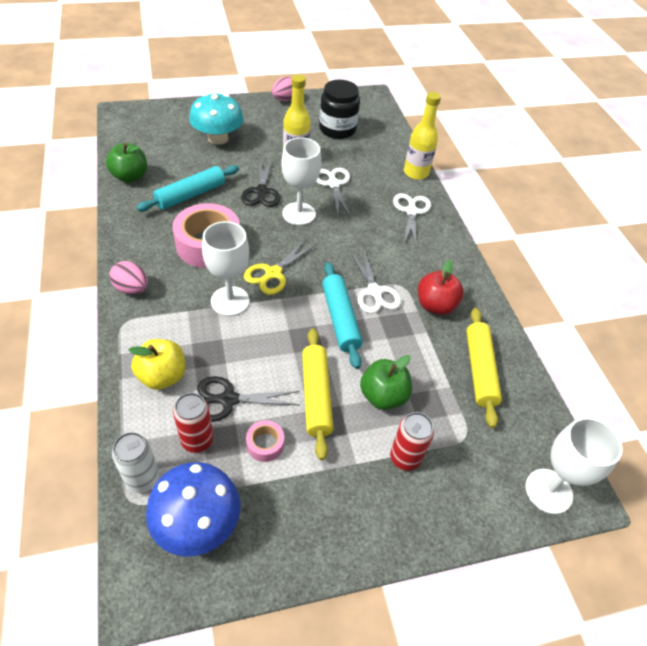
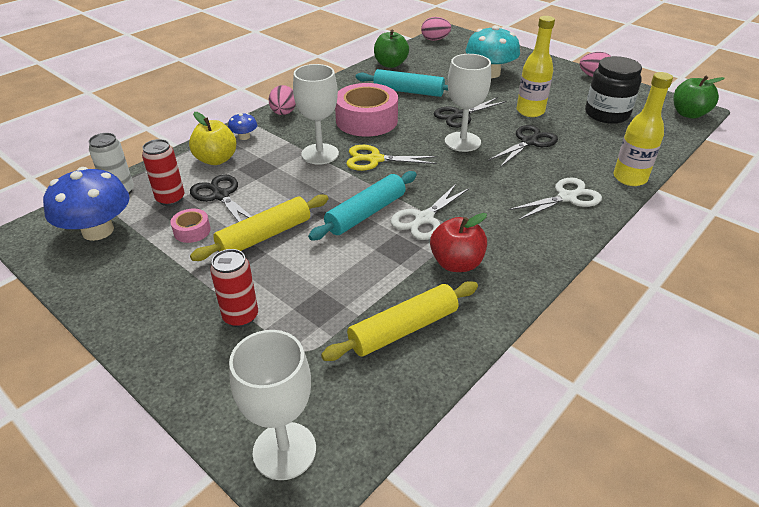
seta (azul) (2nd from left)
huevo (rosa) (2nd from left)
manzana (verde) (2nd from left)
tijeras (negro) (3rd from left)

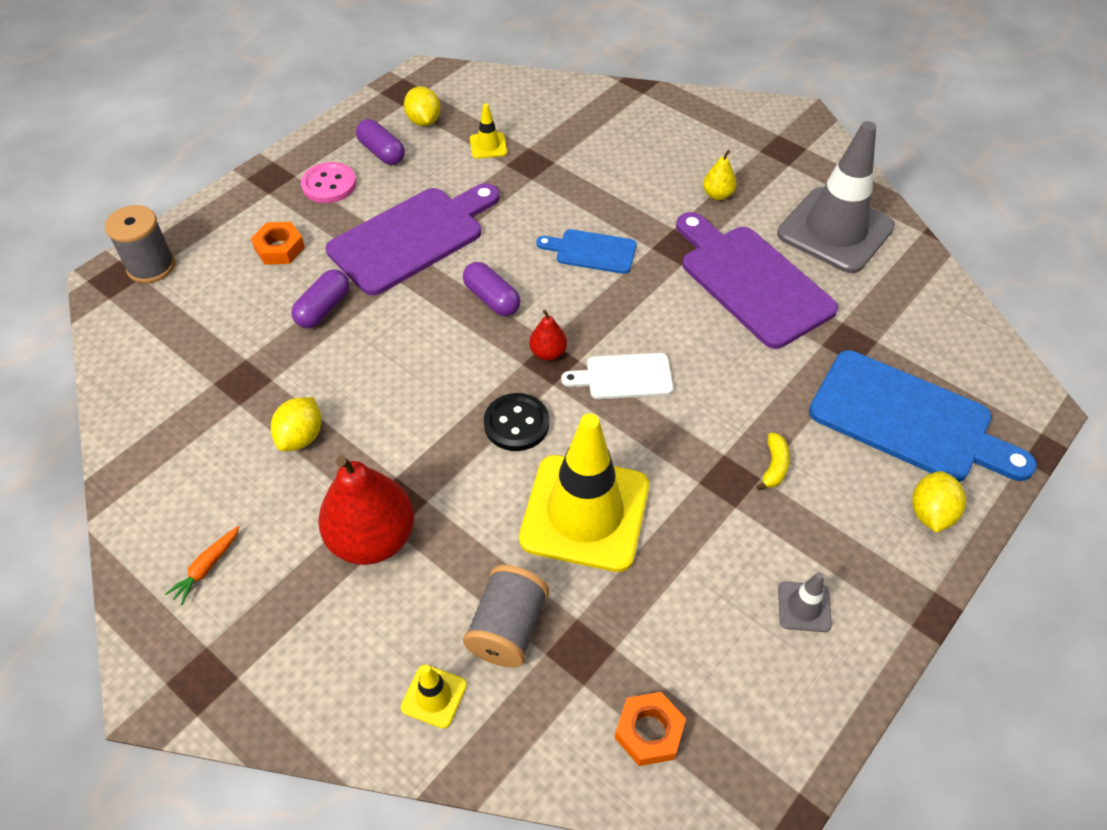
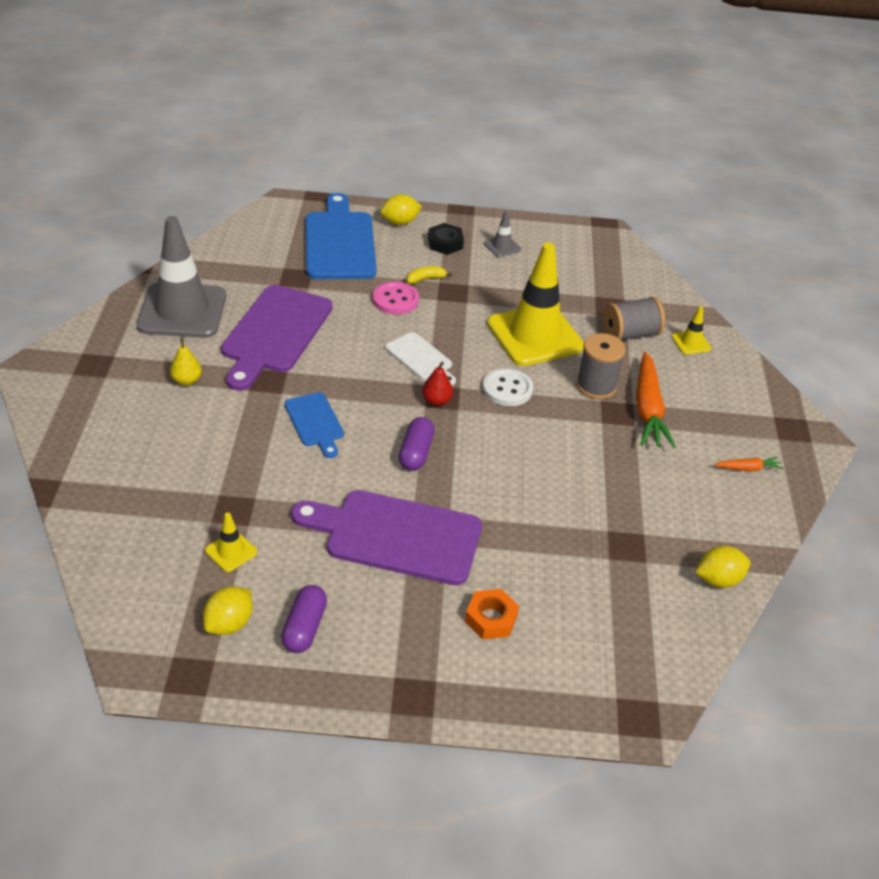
cápsula (morado) (1st from left in the first image)
tuerca (naranja) (2nd from left in the first image)
tuerca (negro)
carrete (gris) (1st from left)
limón (amarillo) (3rd from left)
botón (rosa)
zanahoria (naranja) (1st from left)
botón (blanco)

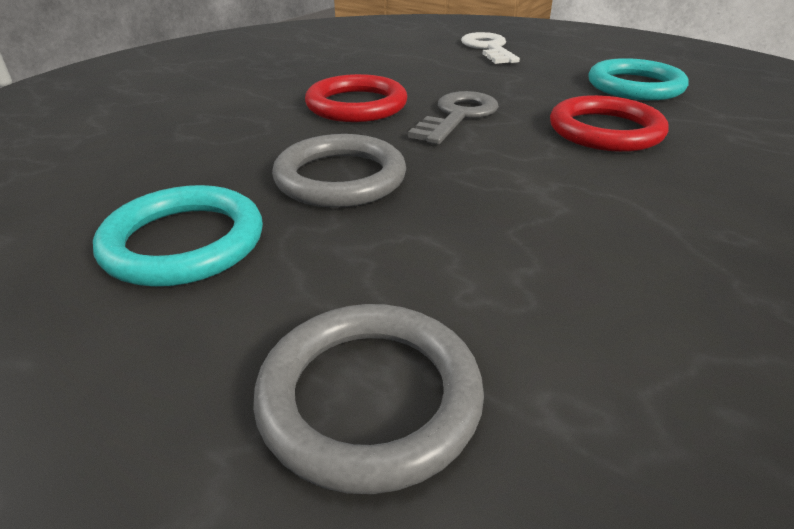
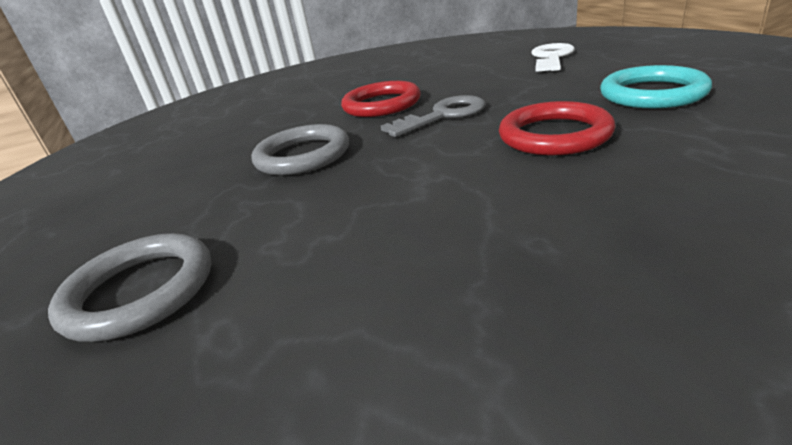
anillo (turquesa) (1st from left in the first image)

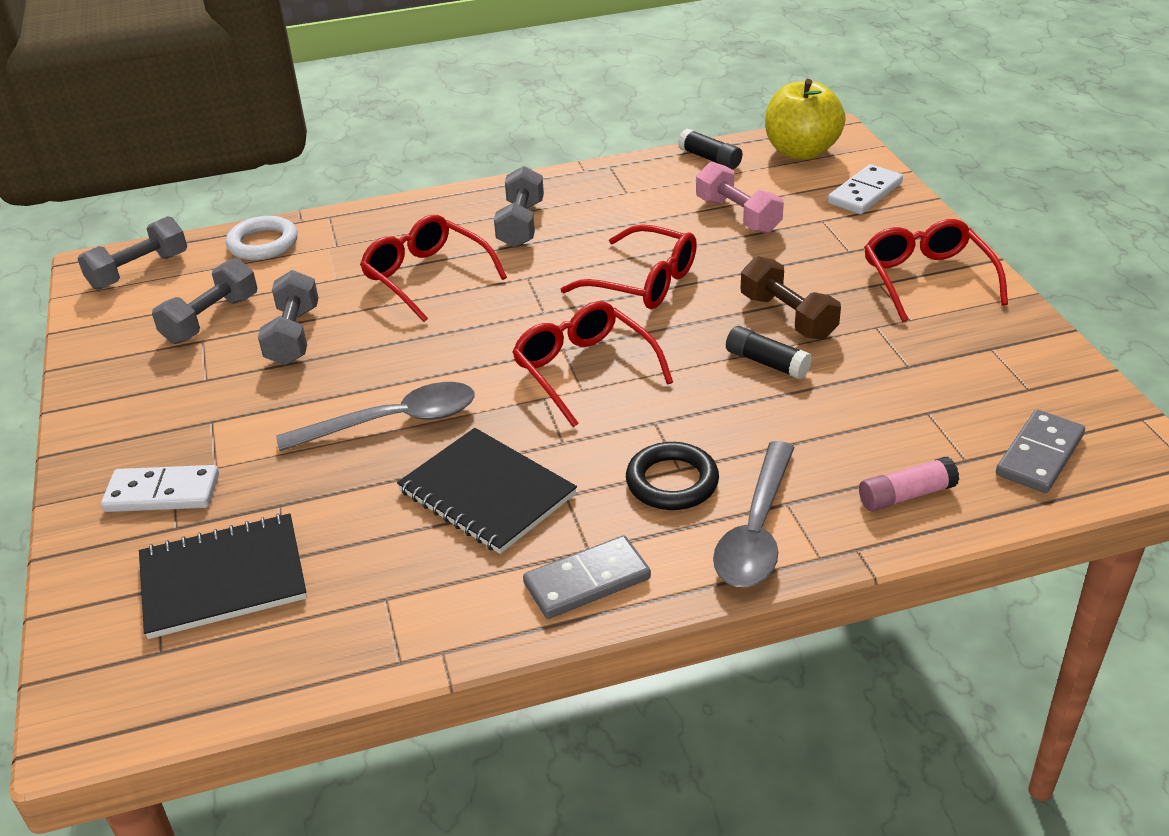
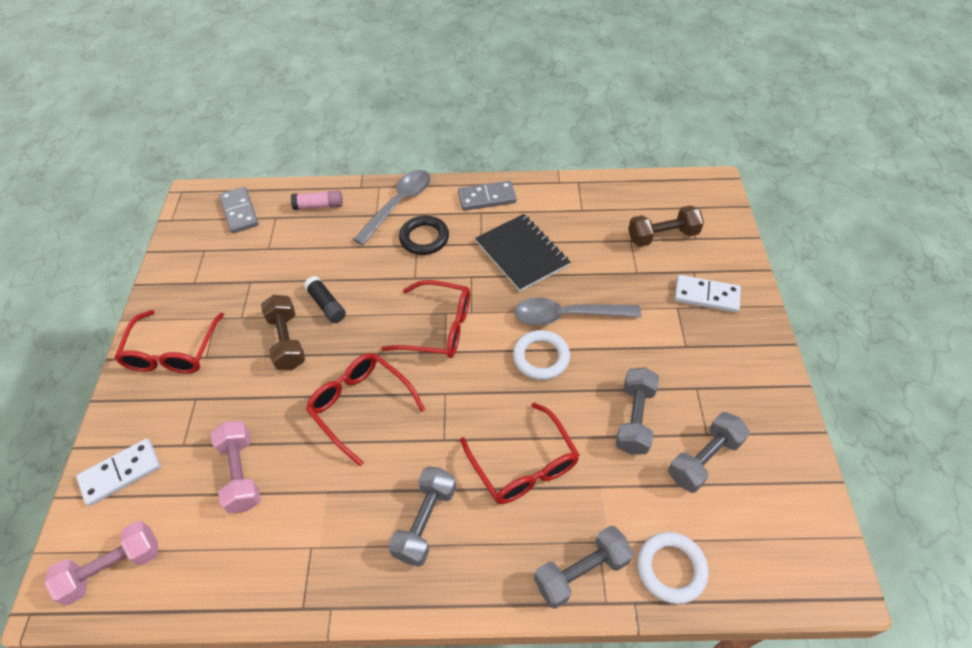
barra de pegamento (negro) (1st from left in the first image)
anillo (blanco) (1st from left)
mancuerna (gris) (2nd from left)
mancuerna (marrón) (2nd from left)
mancuerna (rosa) (1st from left)
gafas (rojo) (3rd from left)
ficha de dominó (gris) (1st from left)

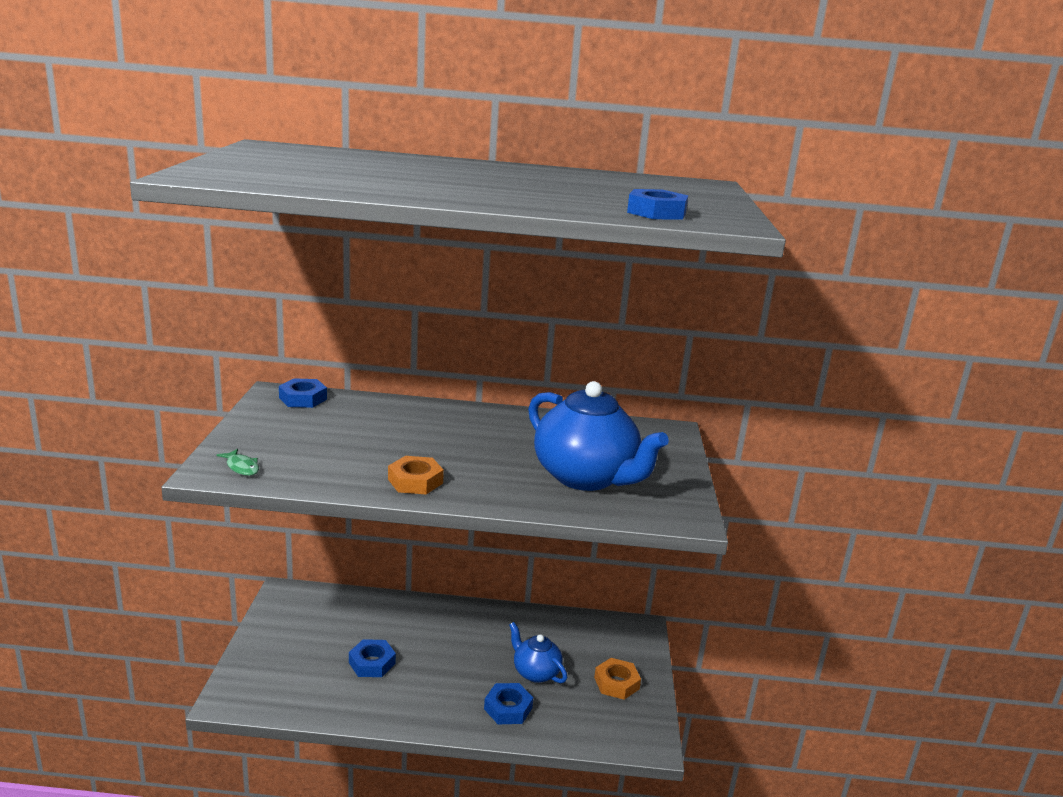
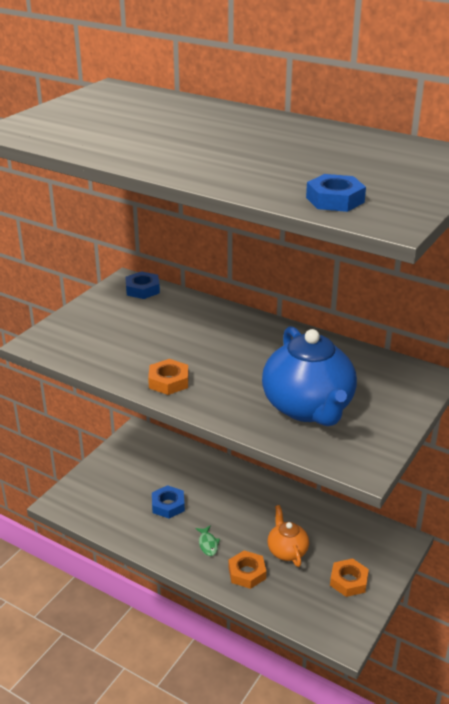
pez (verde)
tuerca (naranja) (2nd from left)
tetera (naranja)

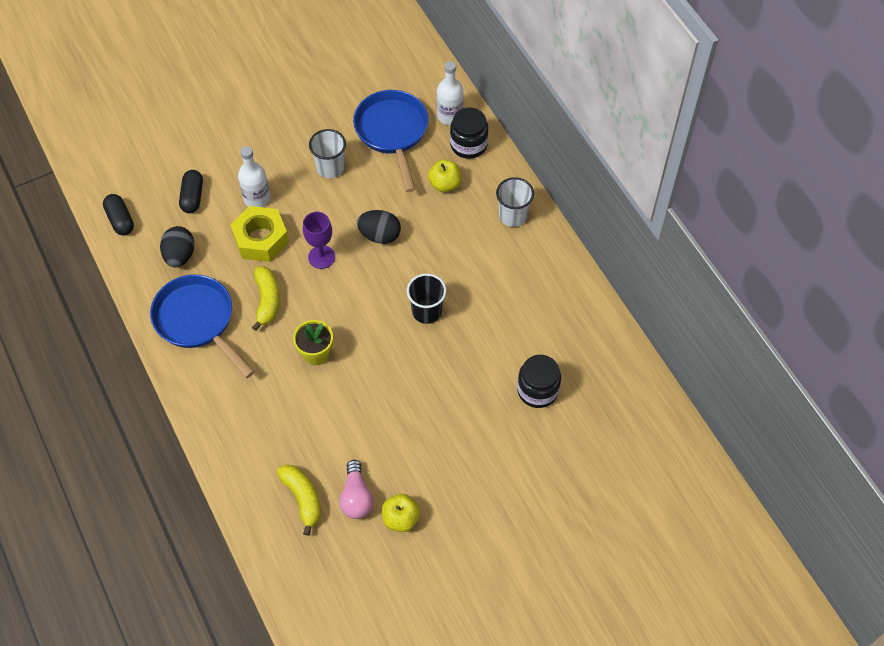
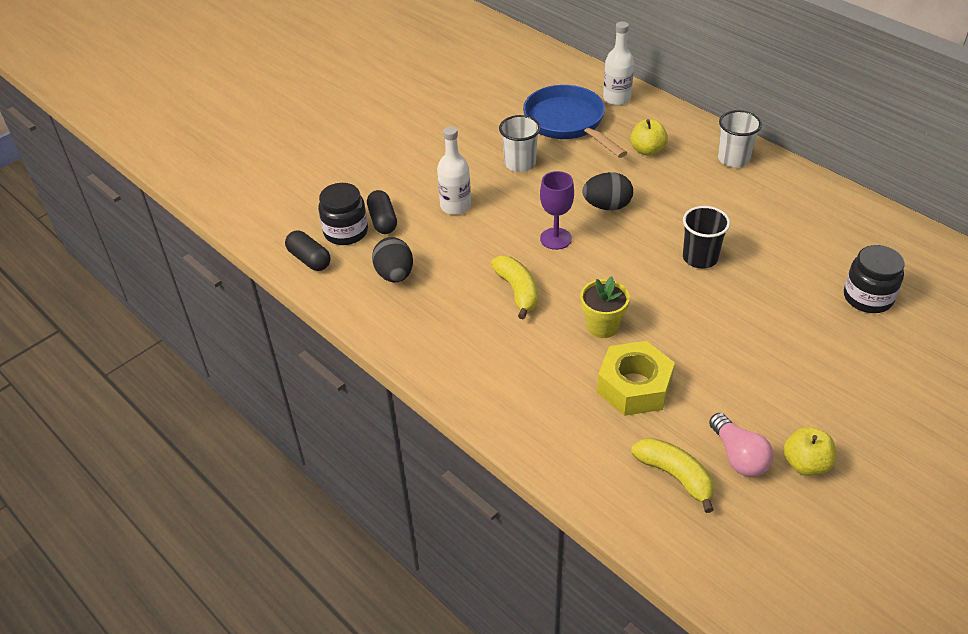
sartén (azul) (1st from left in the first image)
tuerca (amarillo)
tarro (negro) (1st from left)

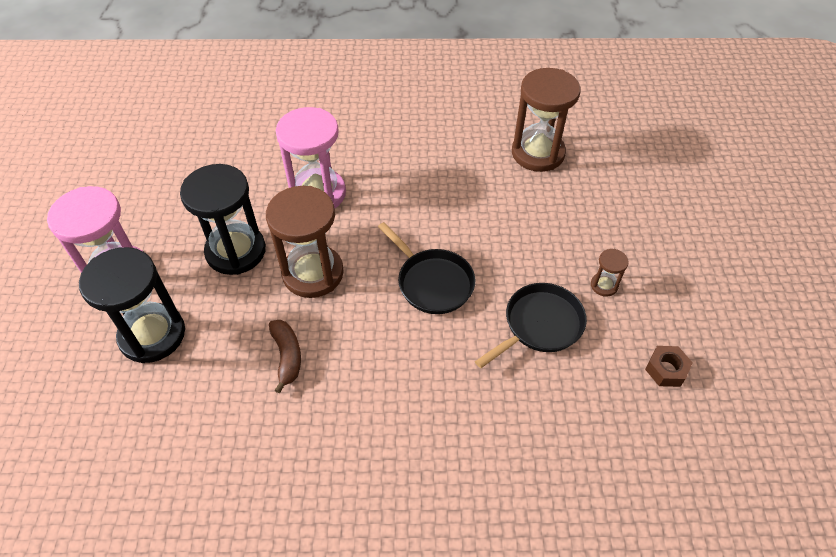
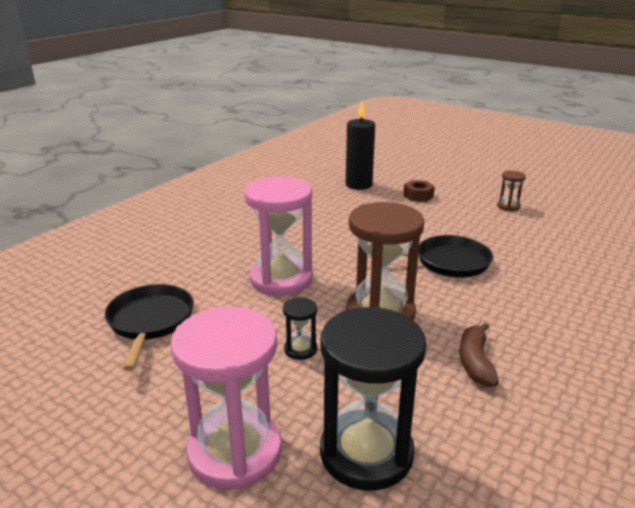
sartén (negro) (1st from left)
tuerca (marrón)
vela (negro)
plátano (marrón)
reloj de arena (negro) (1st from left)

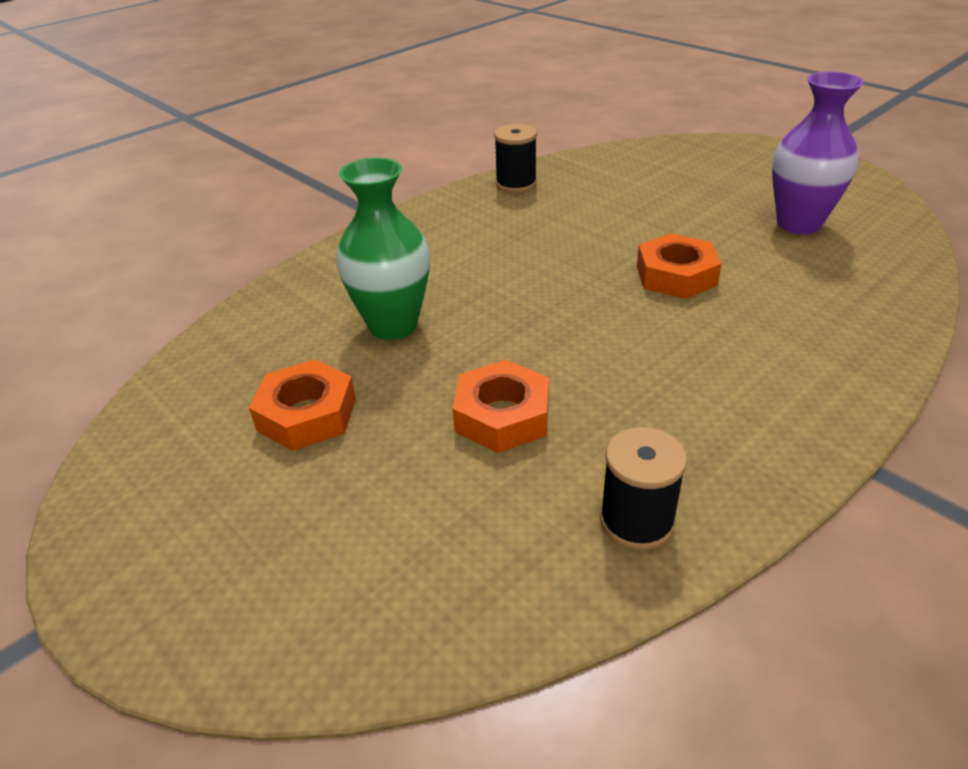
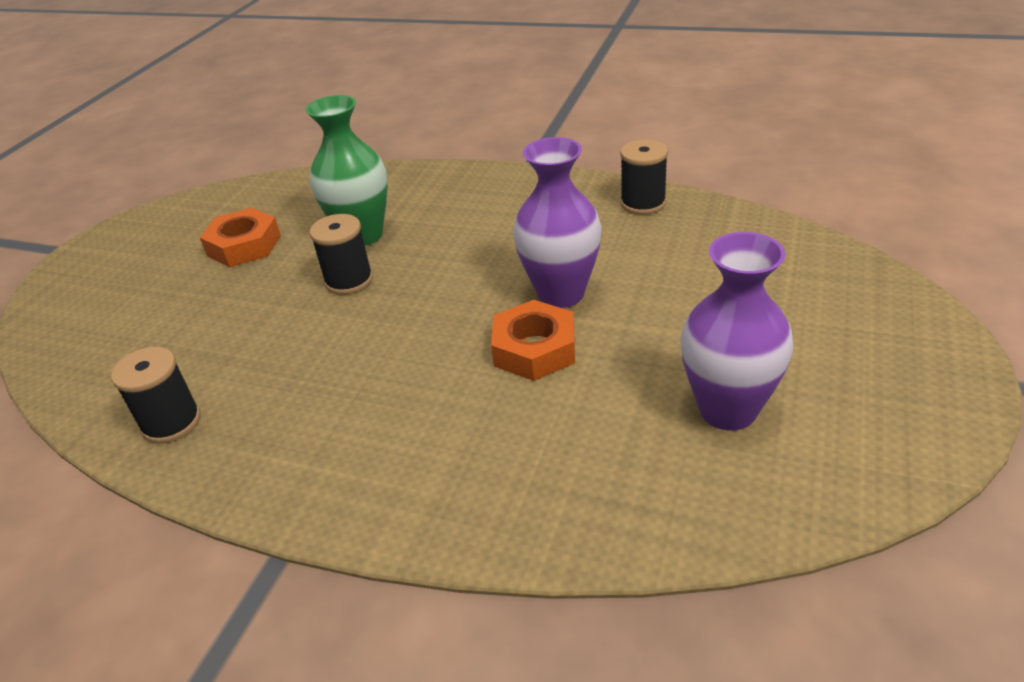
tuerca (naranja) (2nd from left in the first image)
carrete (negro) (2nd from left)
florero (morado) (1st from left)

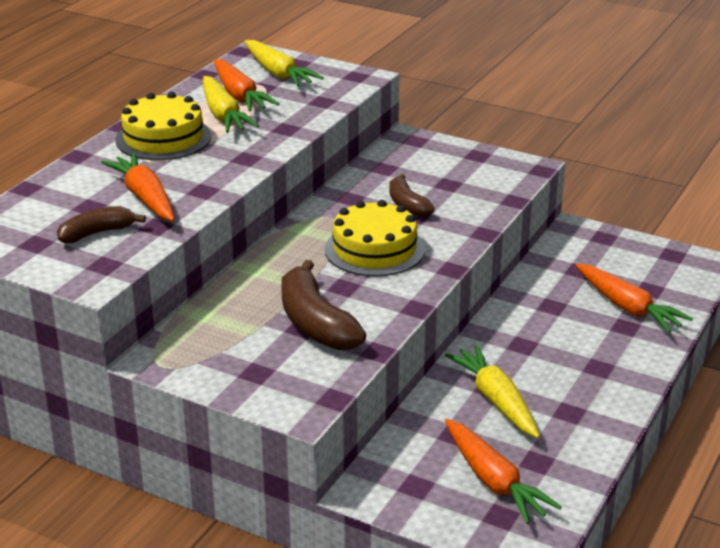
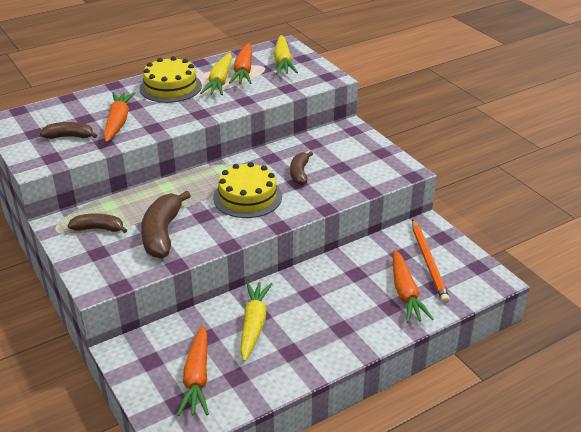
plátano (marrón) (2nd from left)
lápiz (naranja)

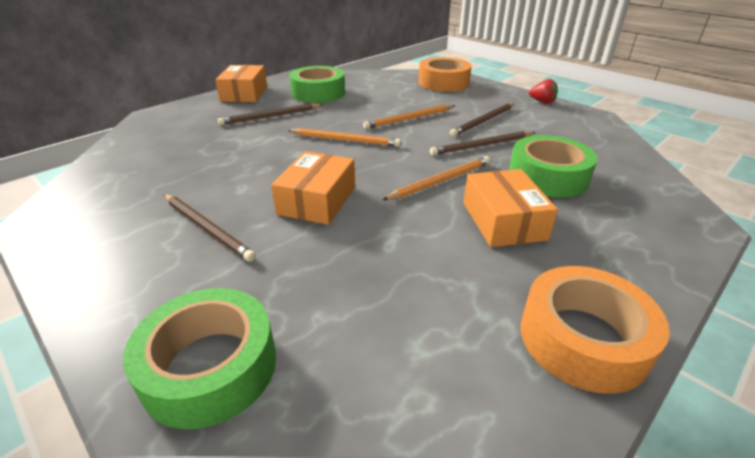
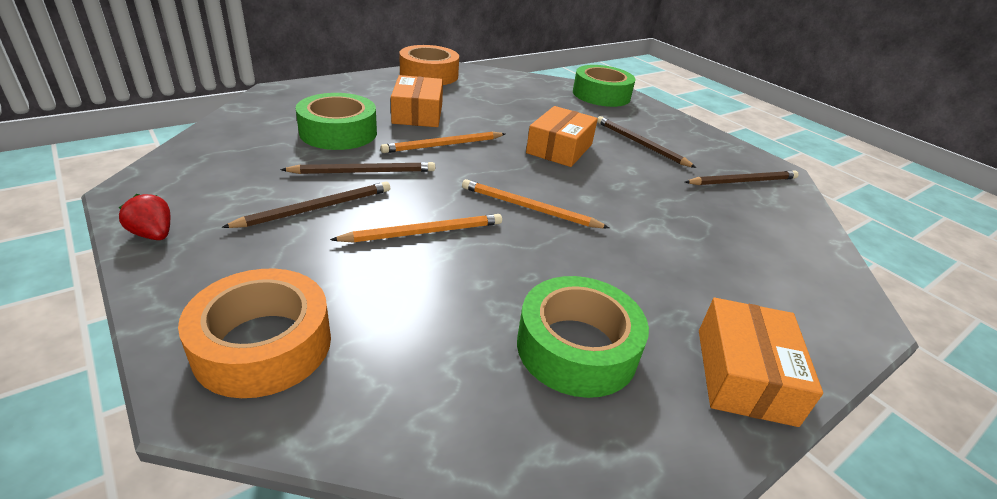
lápiz (marrón) (4th from left)

